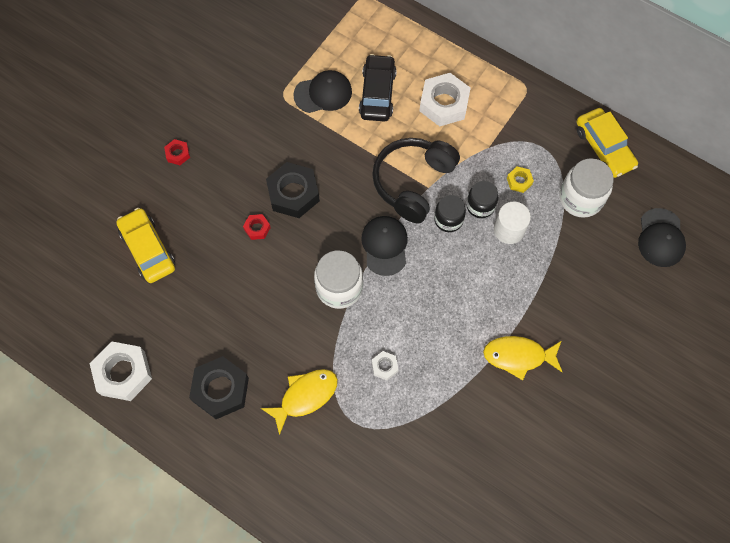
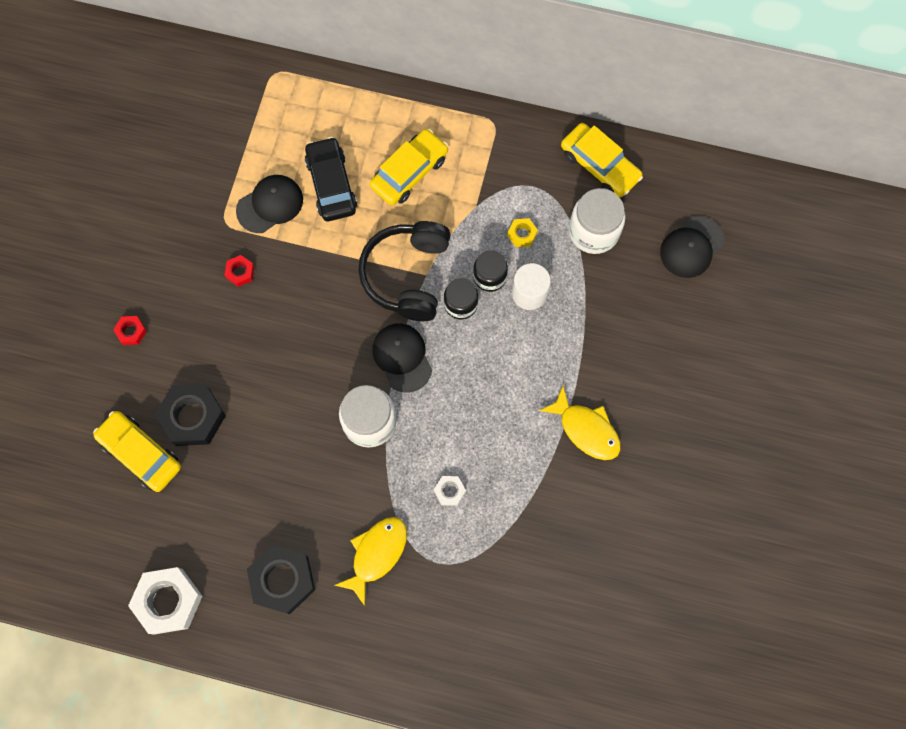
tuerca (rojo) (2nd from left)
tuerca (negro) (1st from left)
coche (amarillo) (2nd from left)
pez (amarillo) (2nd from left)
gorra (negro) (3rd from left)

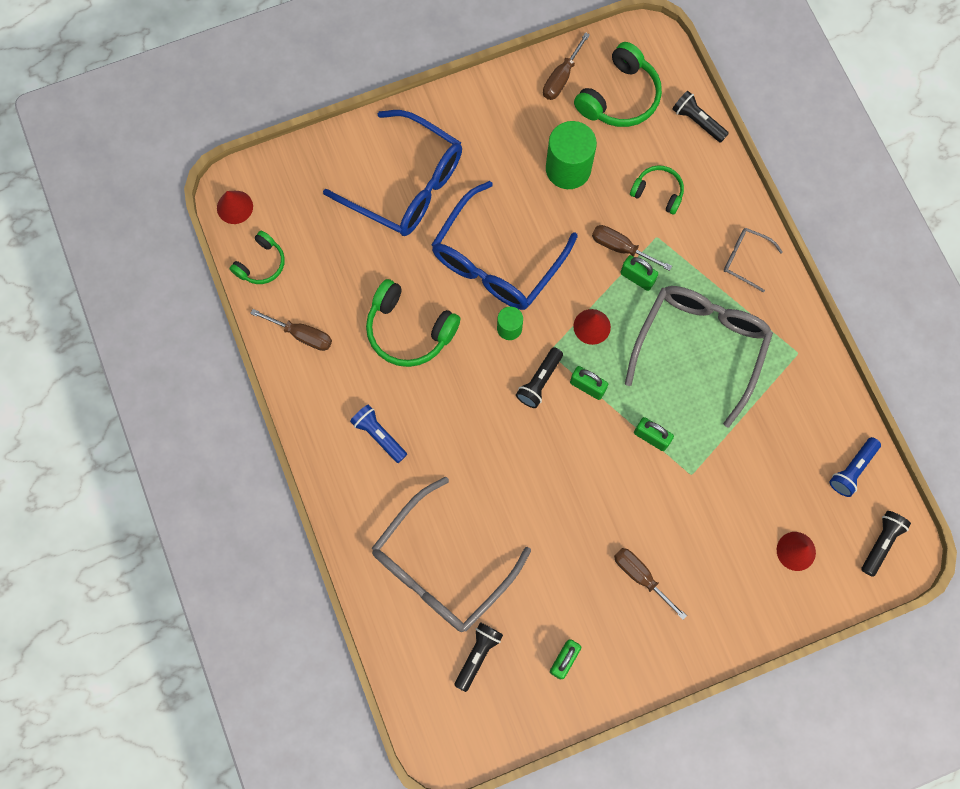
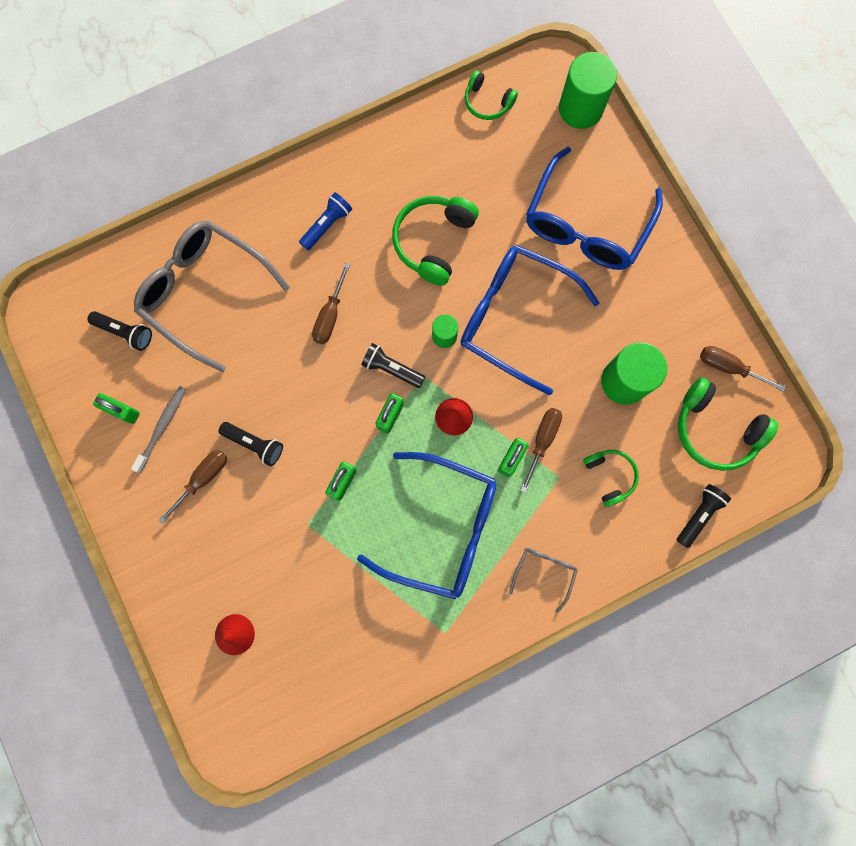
cono (rojo) (1st from left in the first image)
lámpara de mano (azul) (2nd from left in the first image)
cepillo de dientes (gris)
cilindro (verde) (2nd from left)
destornillador (marrón) (2nd from left)
lámpara de mano (negro) (2nd from left)
gafas (azul) (1st from left)
auriculares (verde) (3rd from left)

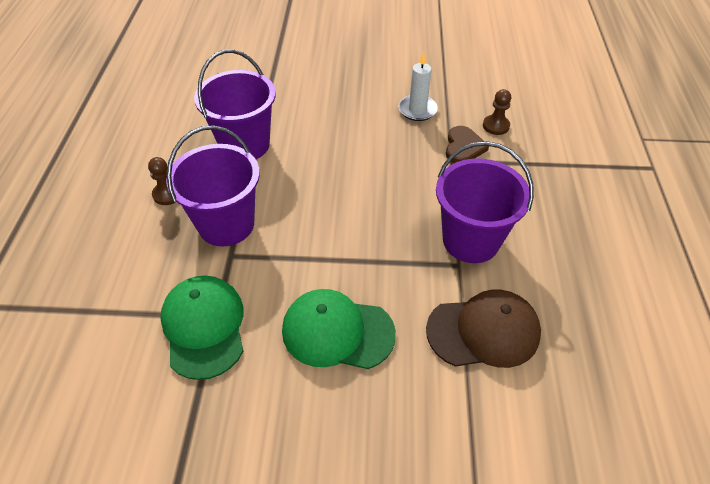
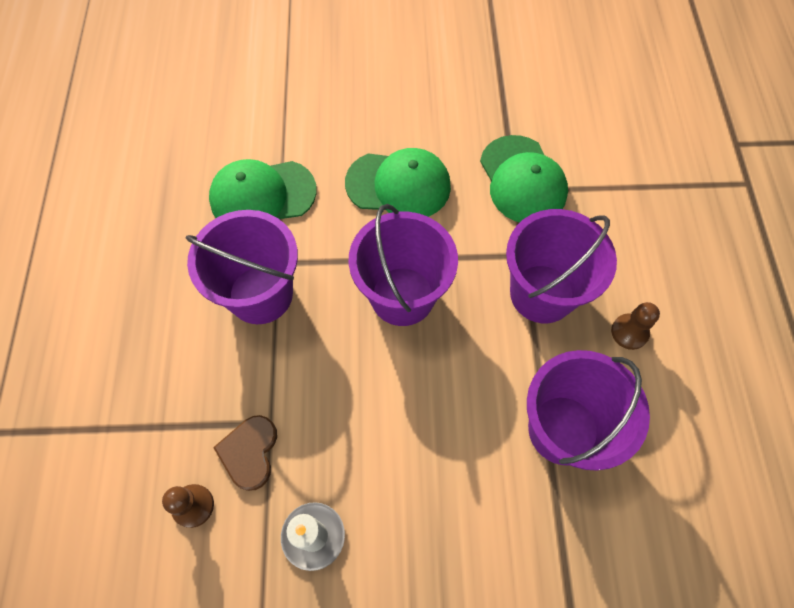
balde (morado) (2nd from left)
gorra (verde) (1st from left)

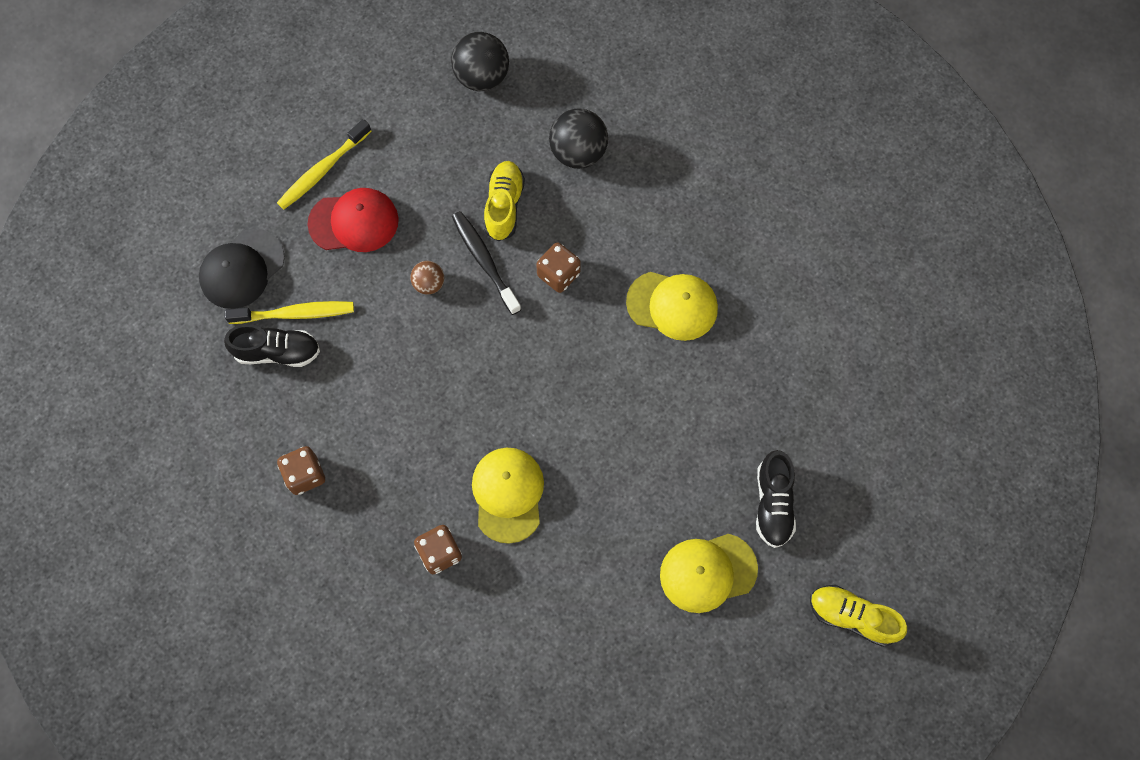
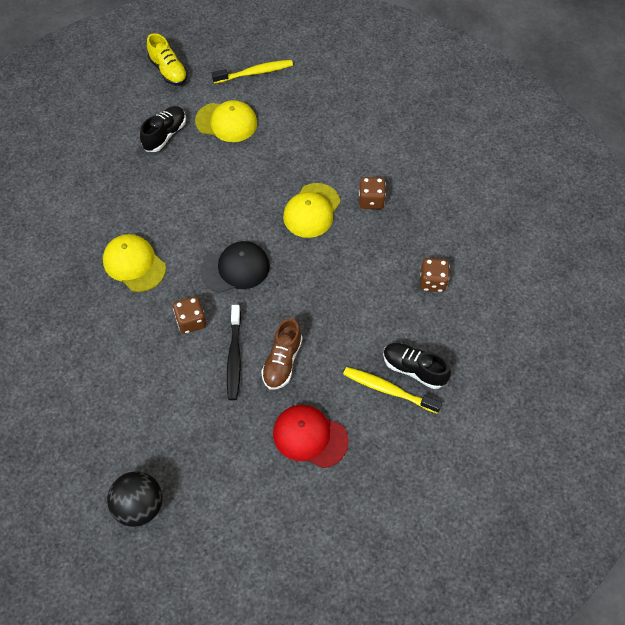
zapato (amarillo) (1st from left in the first image)
pelota (negro) (2nd from left in the first image)
gorra (negro)
cepillo de dientes (amarillo) (1st from left)
zapato (marrón)

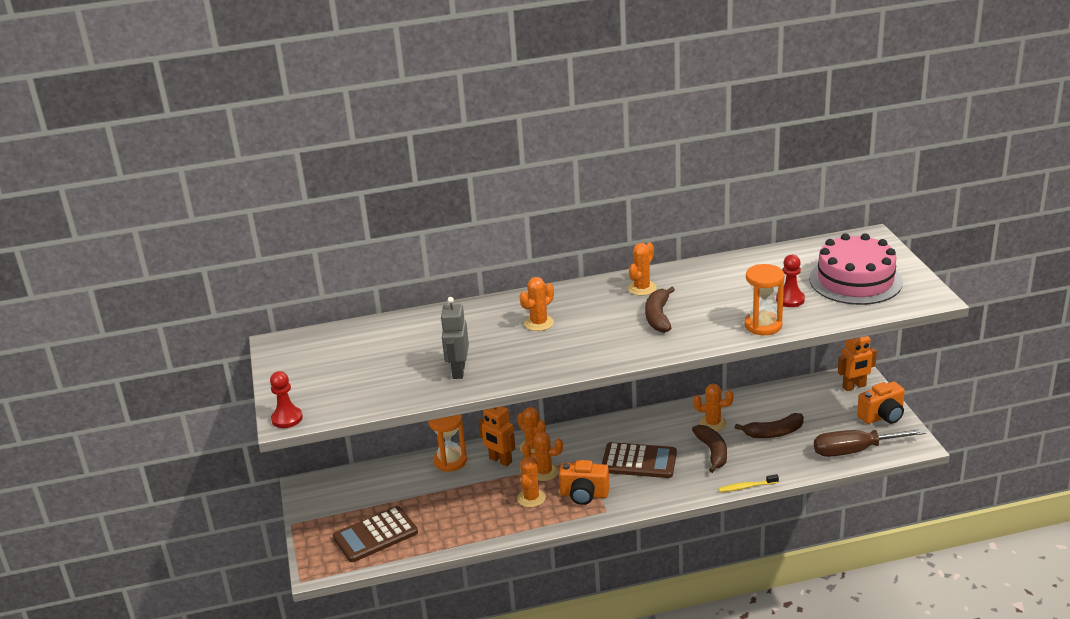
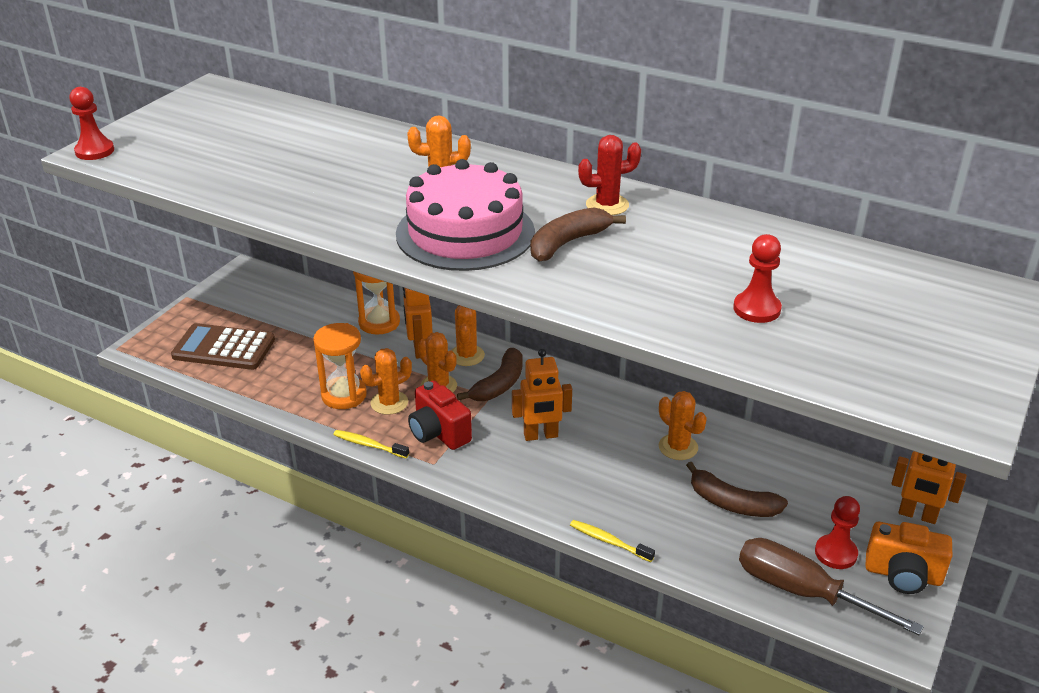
robot (gris)
cepillo de dientes (amarillo) (1st from left)
peón (rojo) (3rd from left)
plátano (marrón) (1st from left)
reloj de arena (naranja) (1st from left)
tarta (rosa)
robot (naranja) (2nd from left)
cámara (rojo)
cactus (rojo)

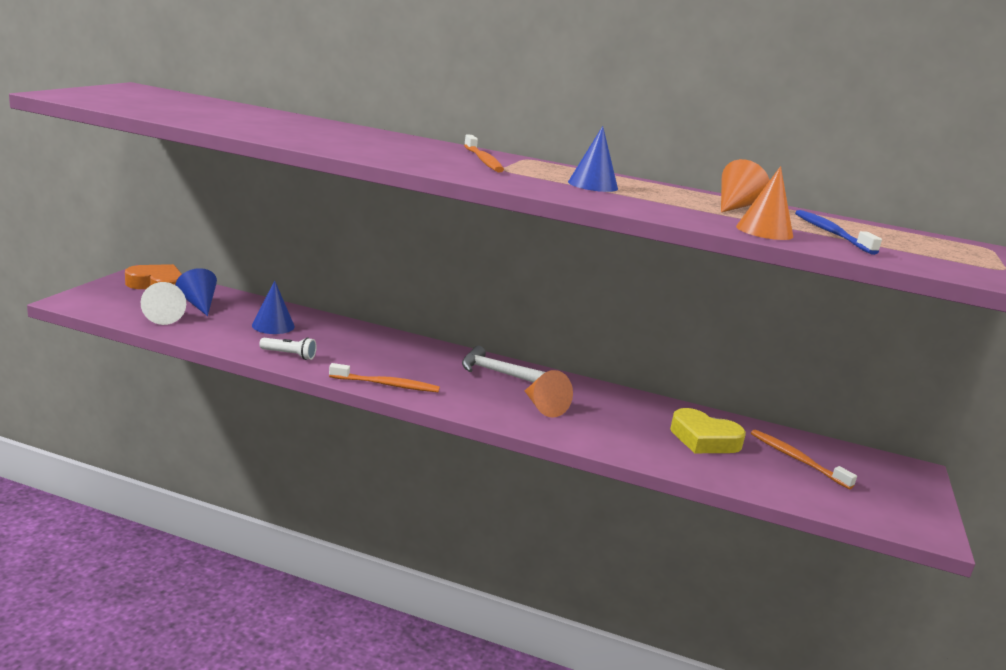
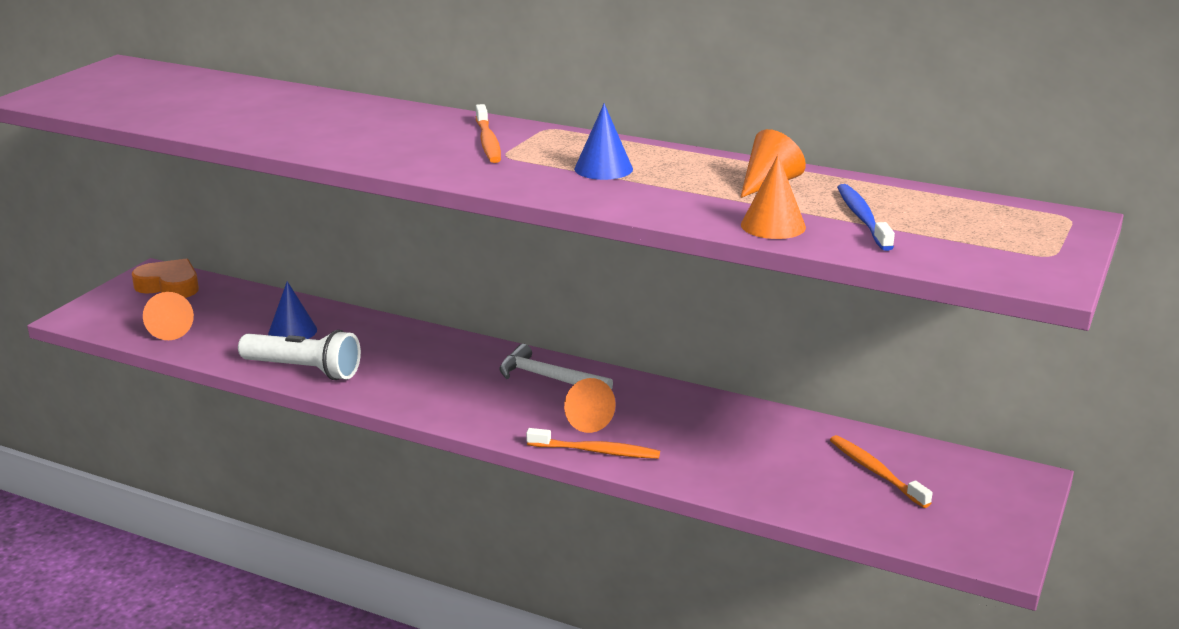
cono (azul) (1st from left in the first image)
corazón (amarillo)
cepillo de dientes (naranja) (2nd from left)
cono (naranja) (1st from left)
lámpara de mano (blanco)

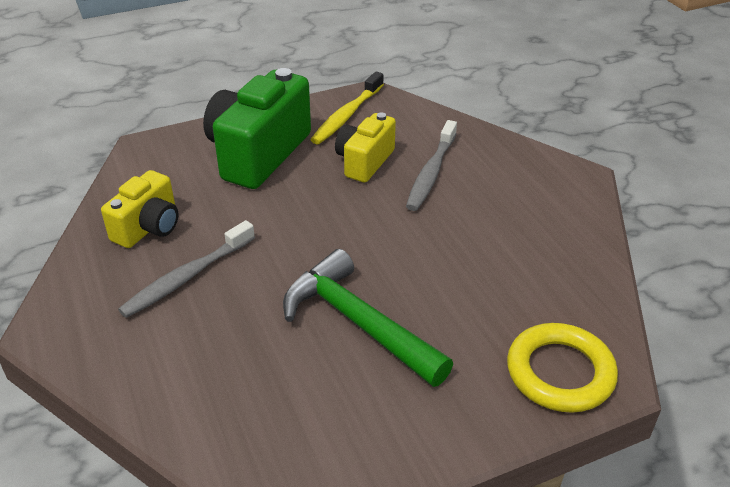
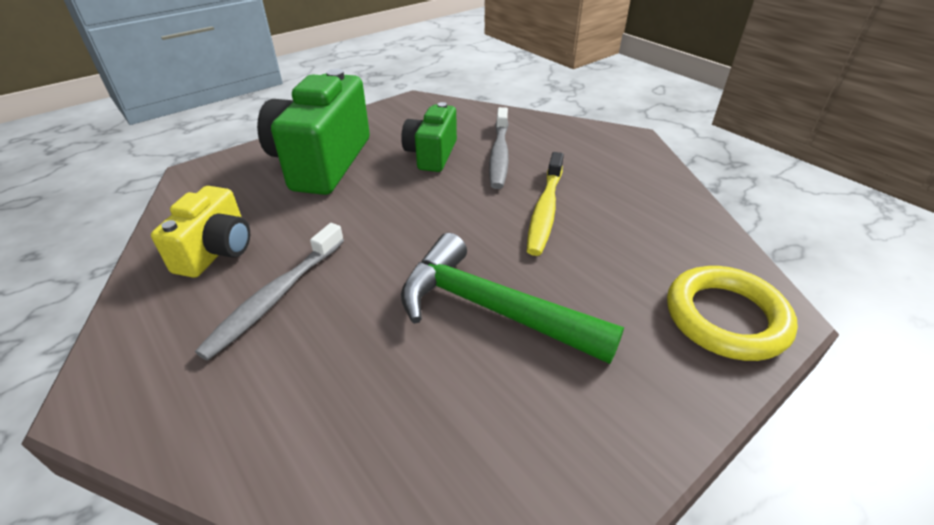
cepillo de dientes (amarillo)
cámara (verde) (2nd from left)

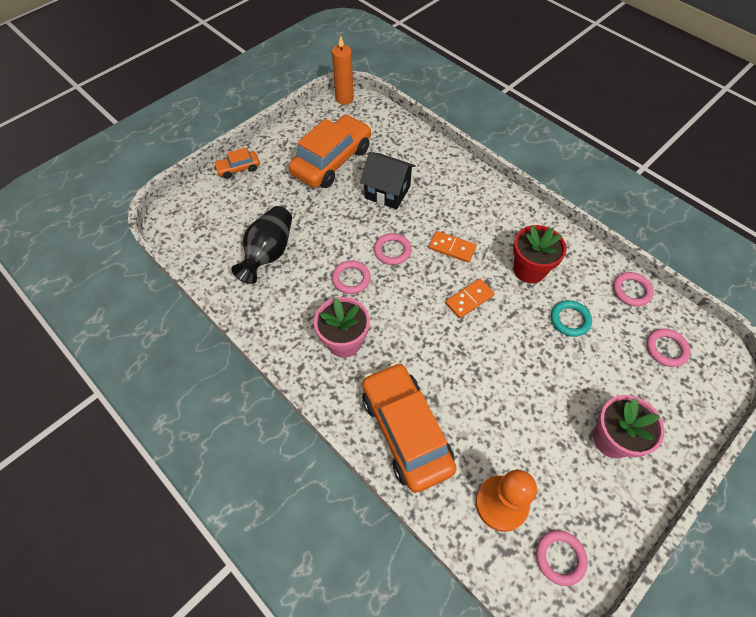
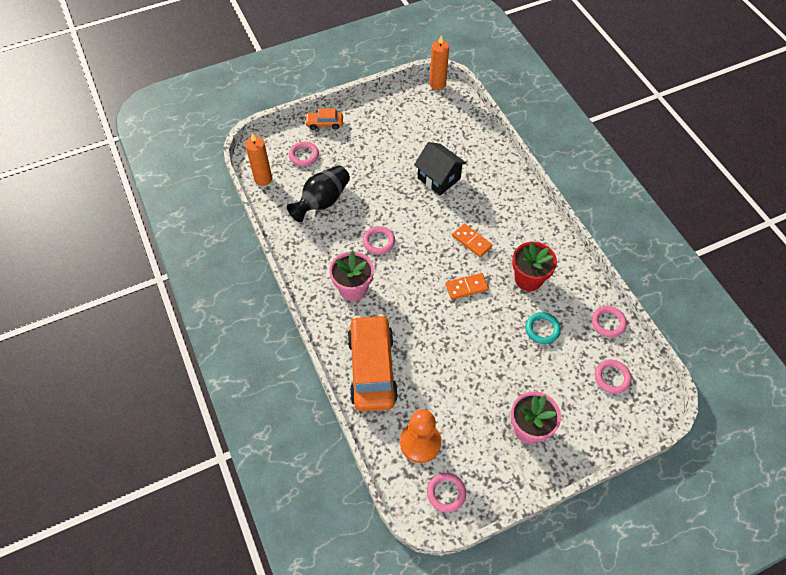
coche (naranja) (2nd from left in the first image)
vela (naranja) (1st from left)
anillo (rosa) (1st from left)

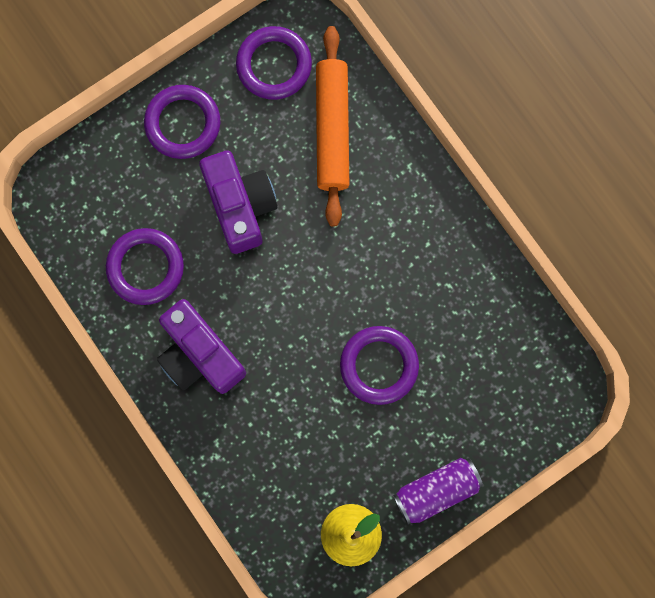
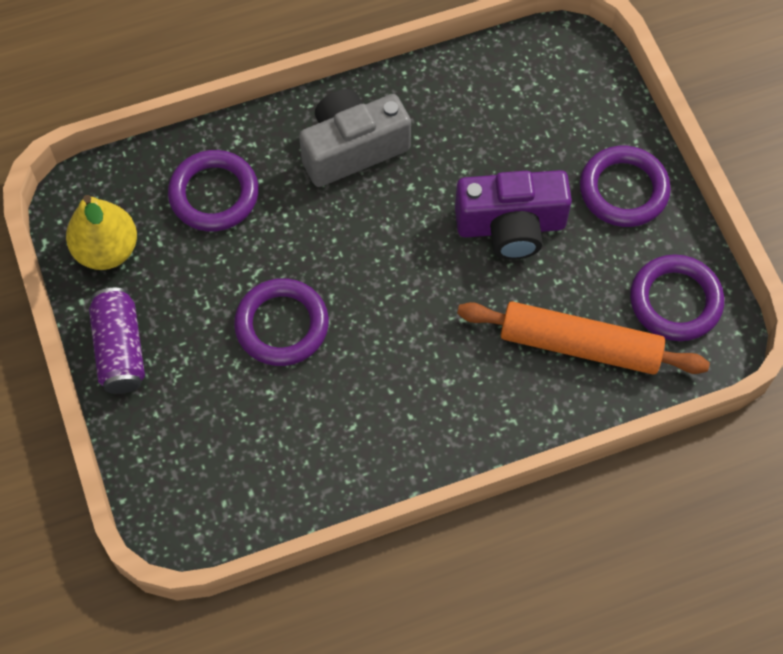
anillo (morado) (1st from left)
cámara (gris)

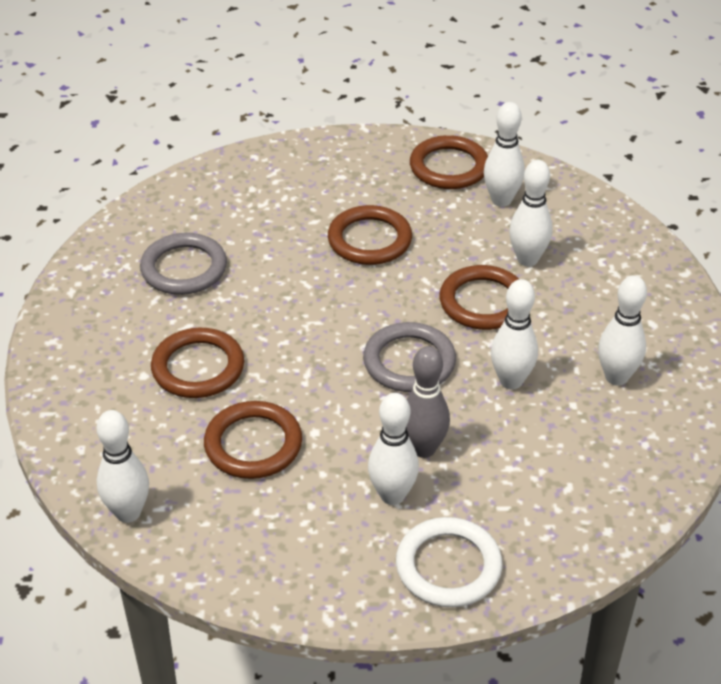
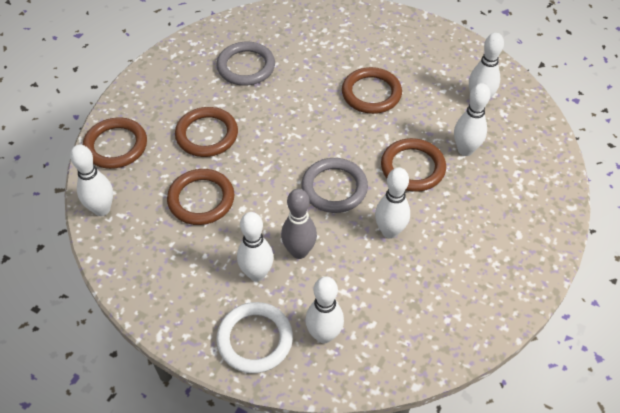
anillo (marrón) (1st from left)
bolo (blanco) (3rd from left)

